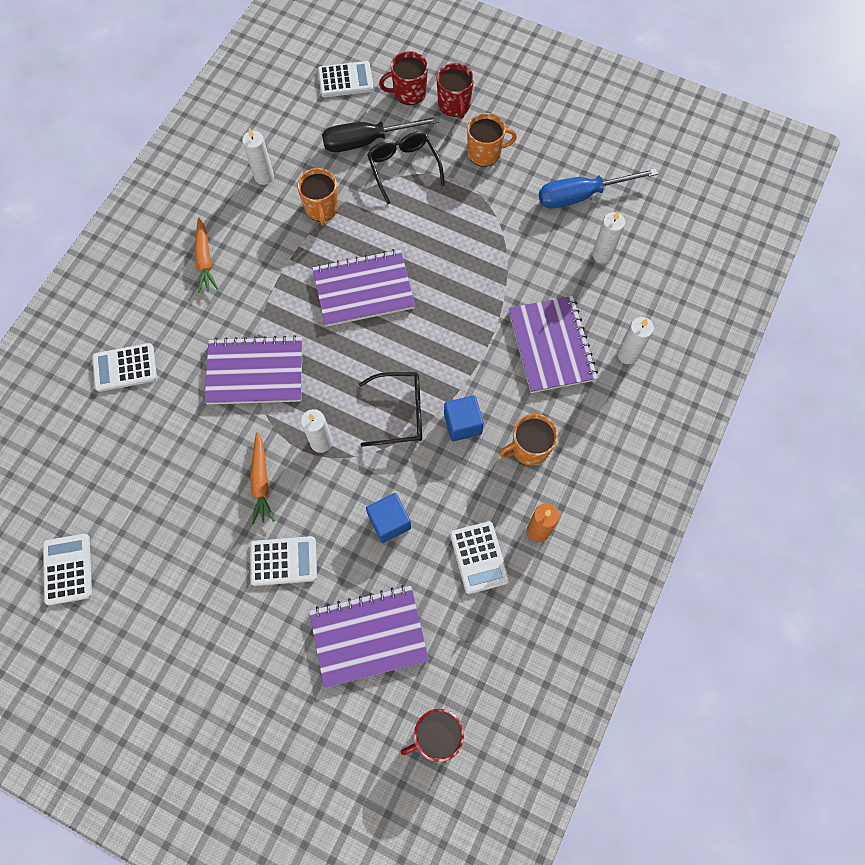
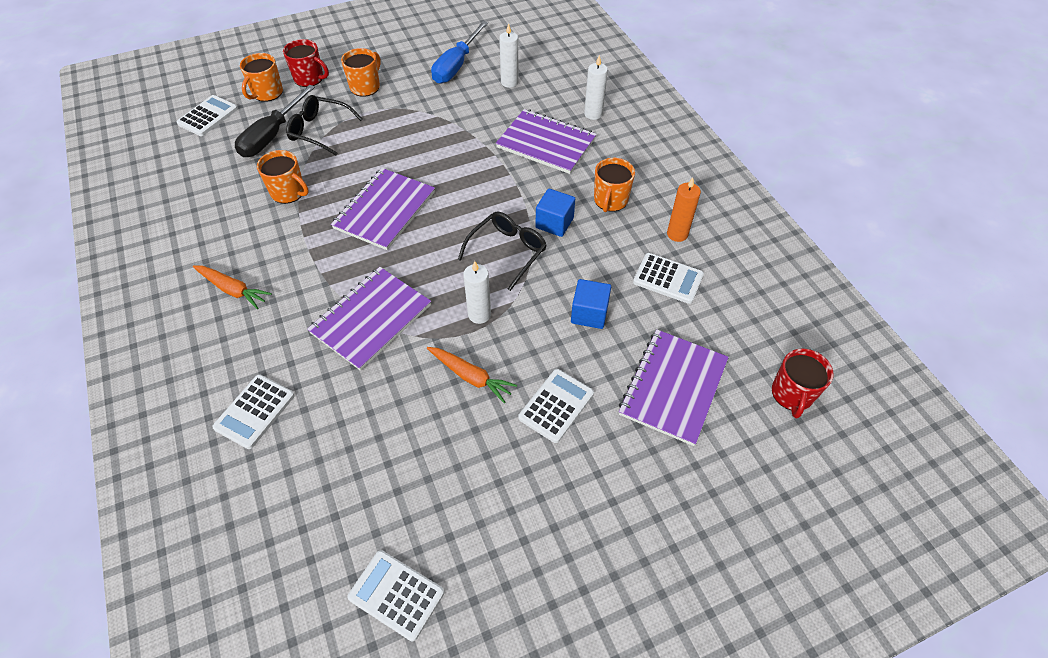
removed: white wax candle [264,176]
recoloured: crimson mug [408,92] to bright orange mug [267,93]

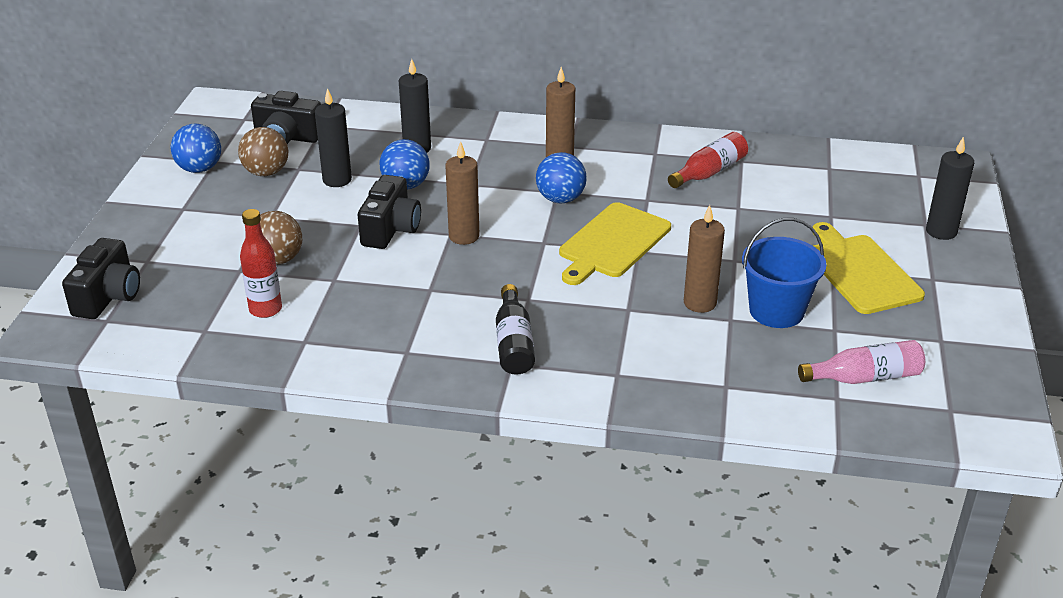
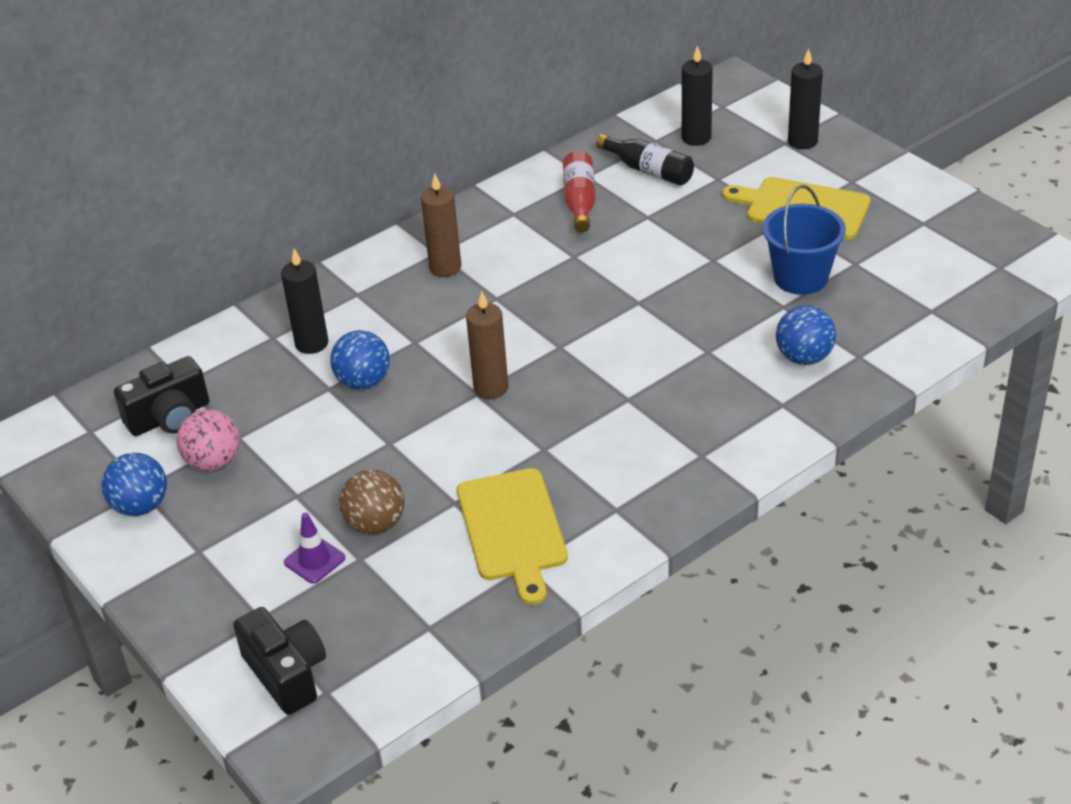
removed: crimson flask [265,309]; jet-black camera [391,229]; russet wax candle [699,303]; rosy flask [864,377]
added: royal purple safety cone [314,560]
moved: jet-black wax candle [337,180] to [696,138]; jet-black flask [514,343] to [648,170]; cobalt play ball [560,199] to [804,357]; golden cutting board [612,243] to [513,529]
recoloured: russet play ball [266,172] to rosy play ball [214,462]

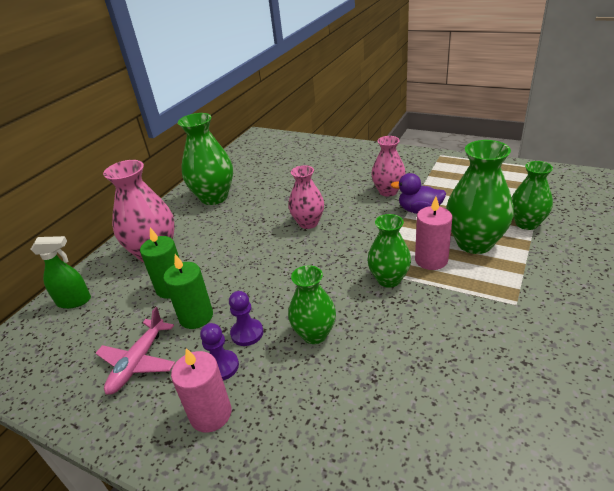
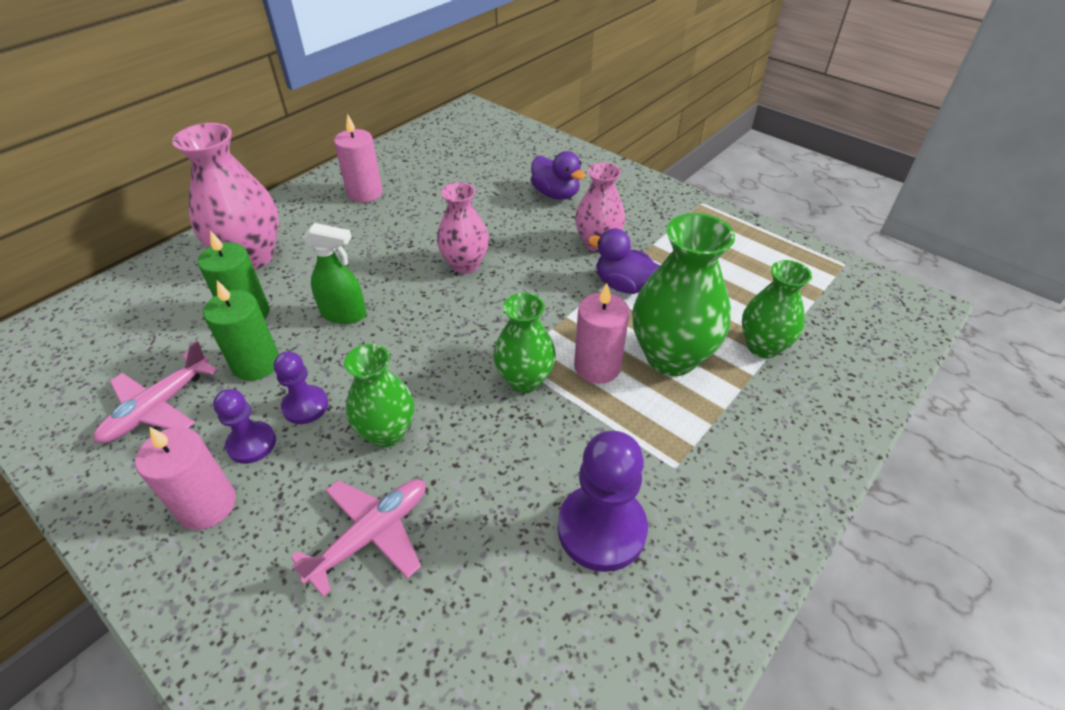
added: rosy aeroplane [372,535]; royal purple rubber duck [555,194]; royal purple pawn [601,529]
moved: emerald spray cleaner [74,301] to [344,314]
replaced: emerald tall vase [214,197] to rosy wax candle [365,193]

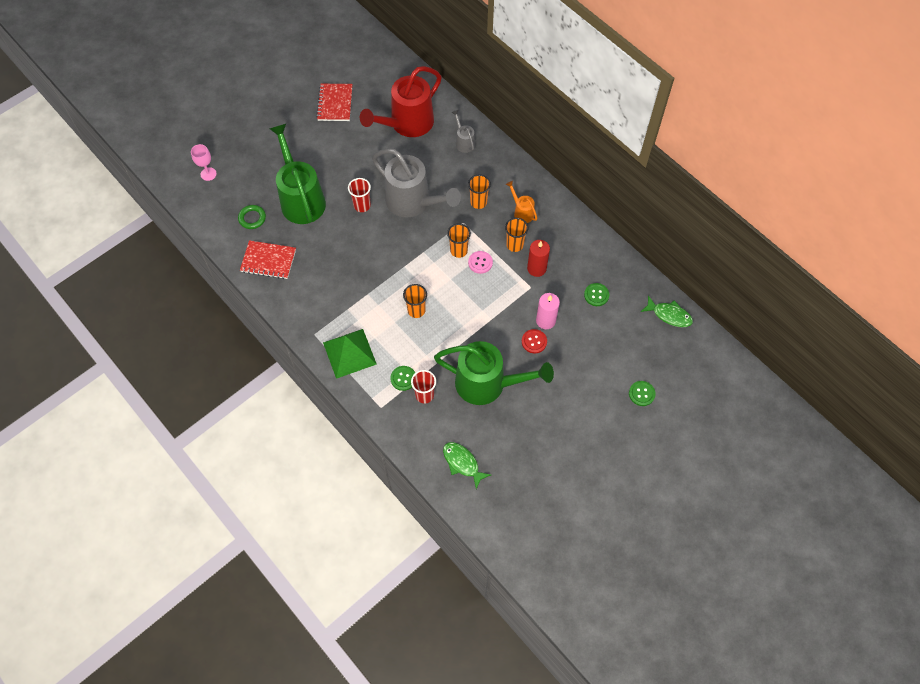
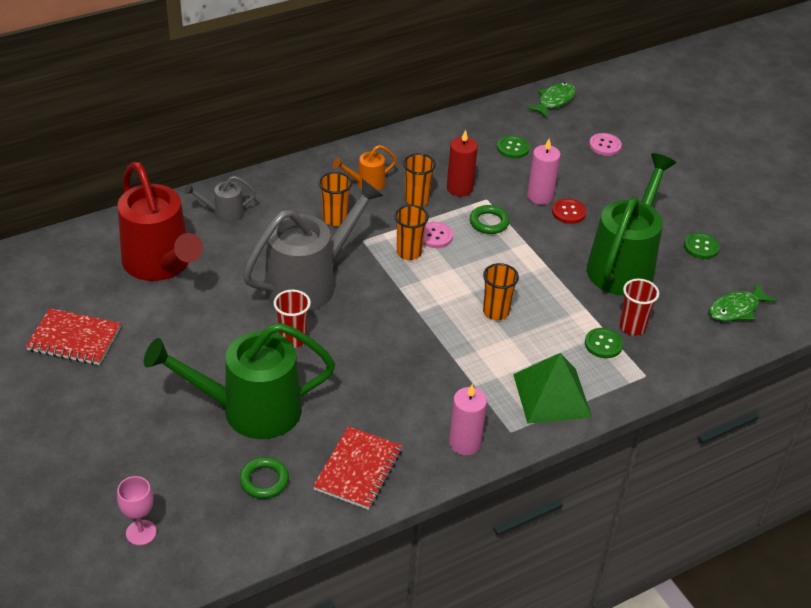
added: rosy wax candle [464,443]; emerald ring [489,222]; rosy sewing button [605,145]
moved: emerald sewing button [641,394] to [701,247]

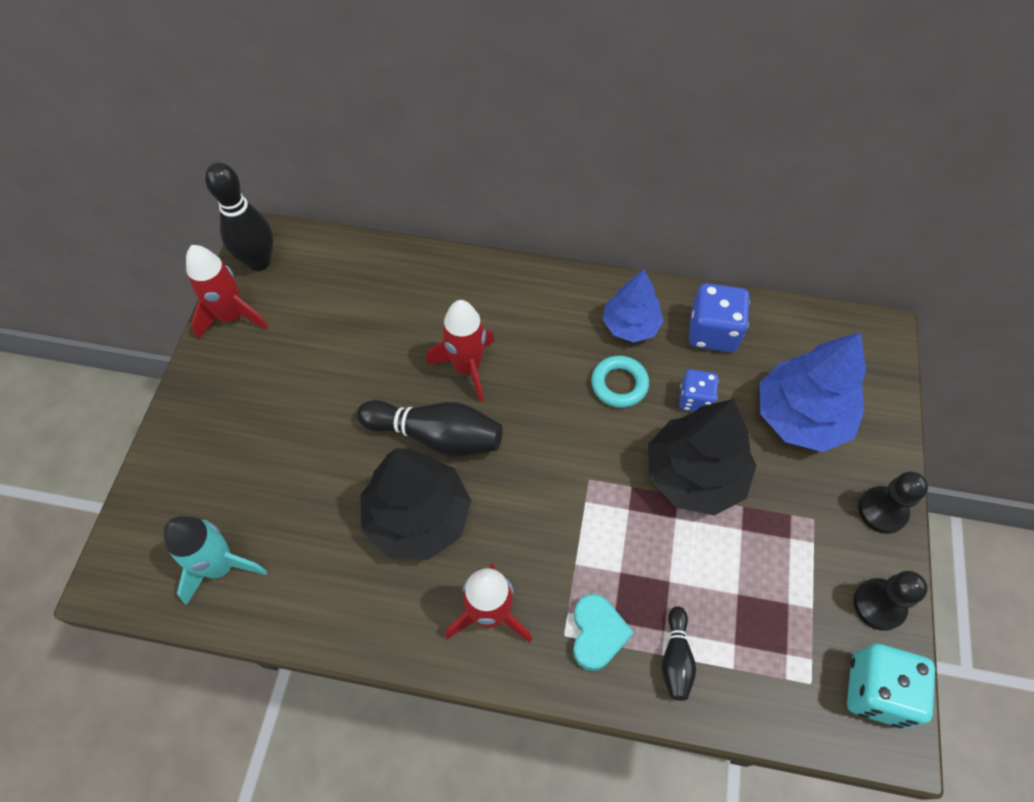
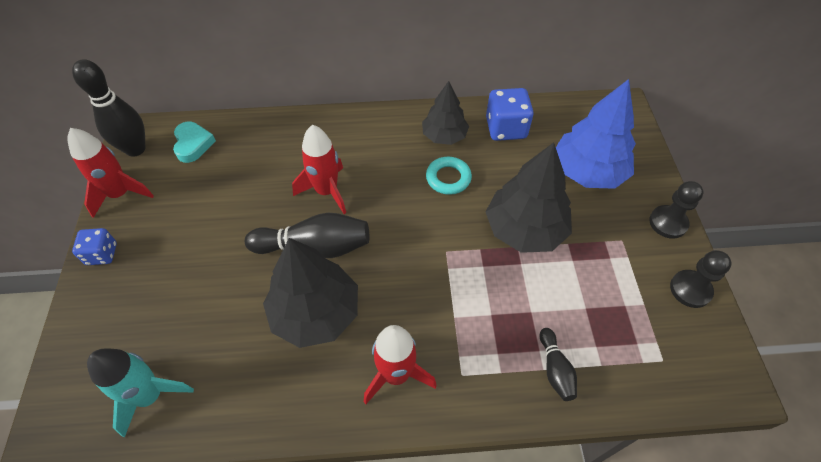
removed: teal dice [876,691]
moved: teal heart [597,633] to [193,144]; cobalt dice [695,399] to [102,254]
recoloured: cobalt toy tree [630,325] to jet-black toy tree [444,136]

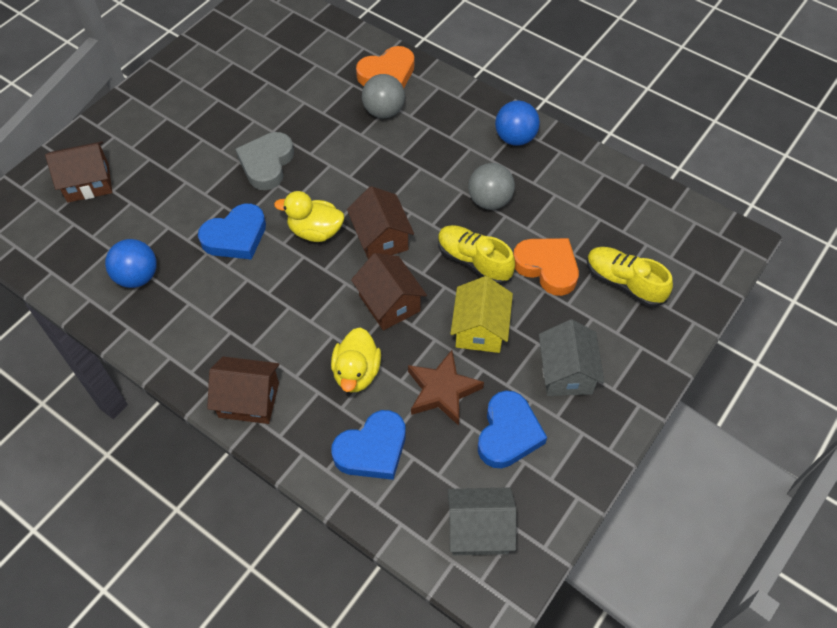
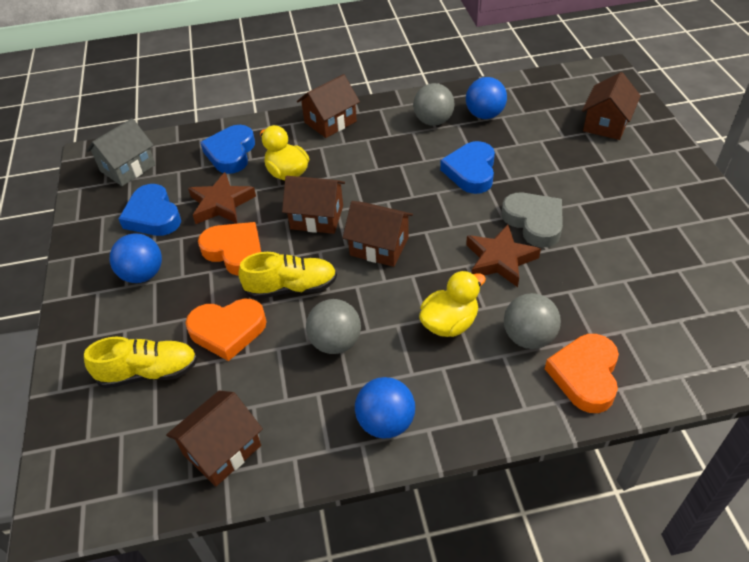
added: russet cottage [222,450]; gray play ball [433,121]; russet five-pointed star [500,259]
moved: golden rubber duck [315,231] to [449,323]
replaced: golden cottage [480,329] to bright orange heart [235,251]; gray cottage [566,372] to cobalt play ball [143,274]

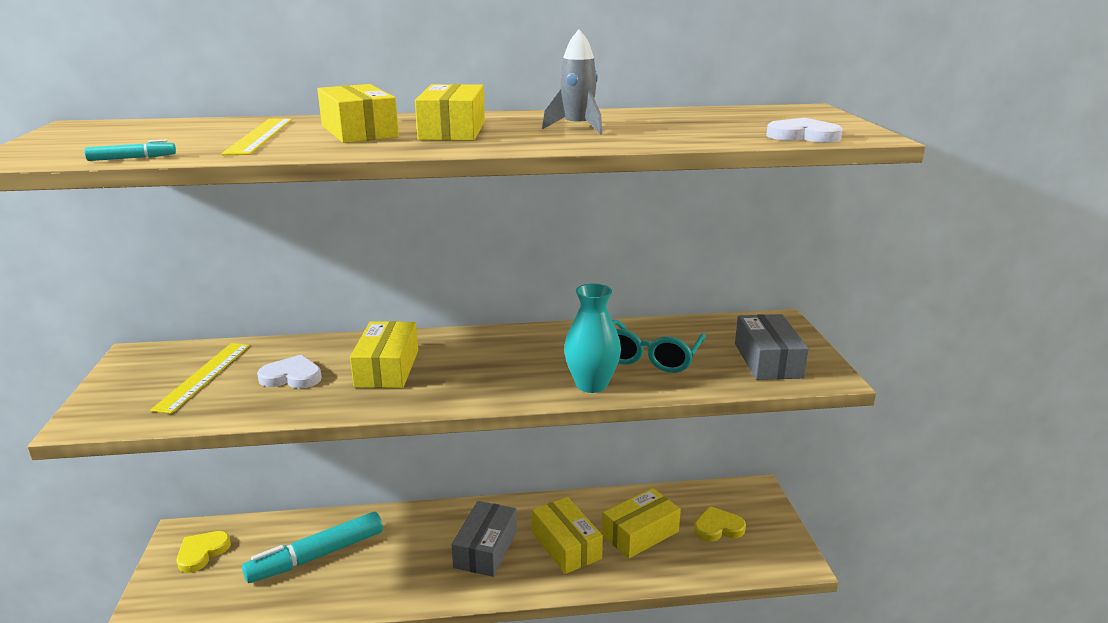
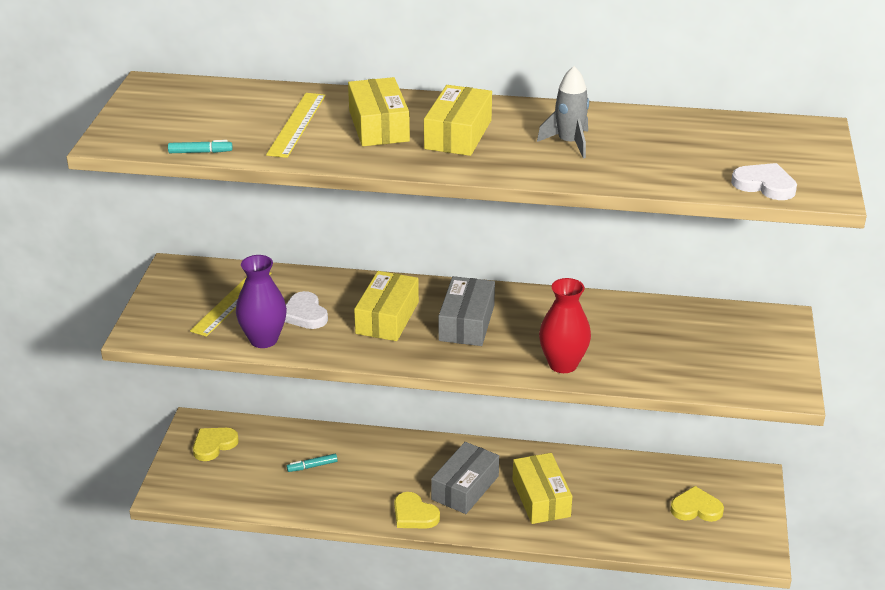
removed: golden package [640,533]; teal glasses [650,357]
added: royal purple tall vase [263,340]; golden heart [414,514]
moved: gray package [767,360] to [466,323]
recoloured: teal tall vase [591,385] to crimson tall vase [563,364]
turned: white heart [292,377] = [305,314] 135 degrees counterclockwise
resized: teal marker [317,556] = [312,466] x0.41

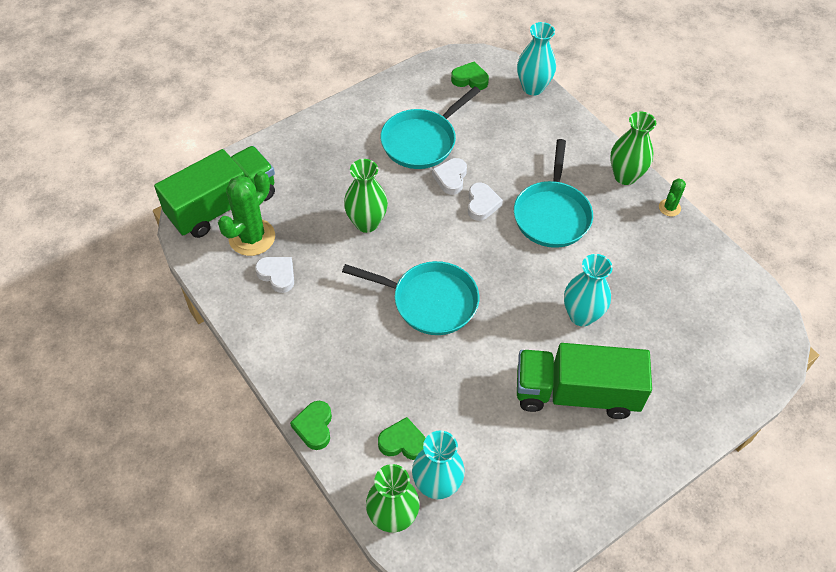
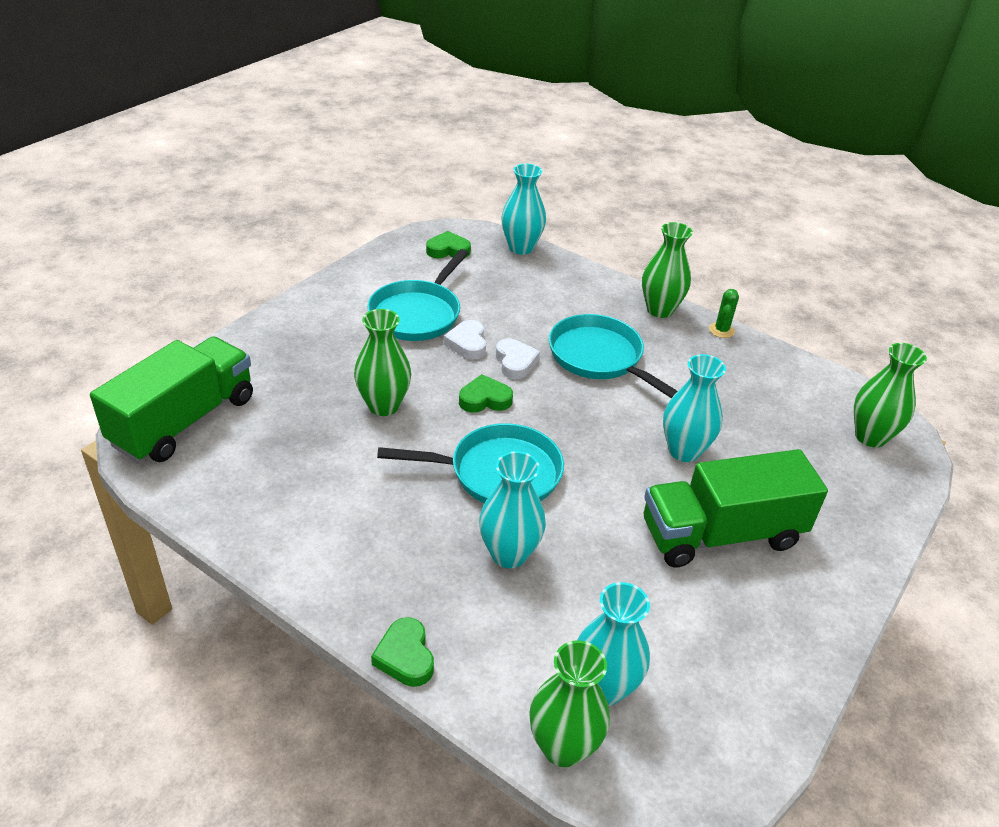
removed: emerald cactus [252,237]; white heart [277,275]
added: teal tall vase [509,554]; emerald tall vase [870,437]
moved: emerald heart [403,442] to [485,399]
turned: teal skillet [552,214] = [599,358] 150 degrees clockwise

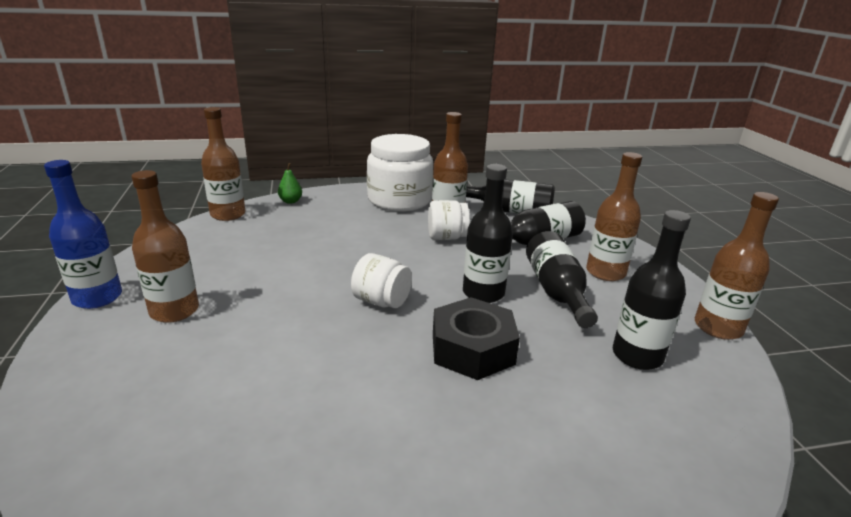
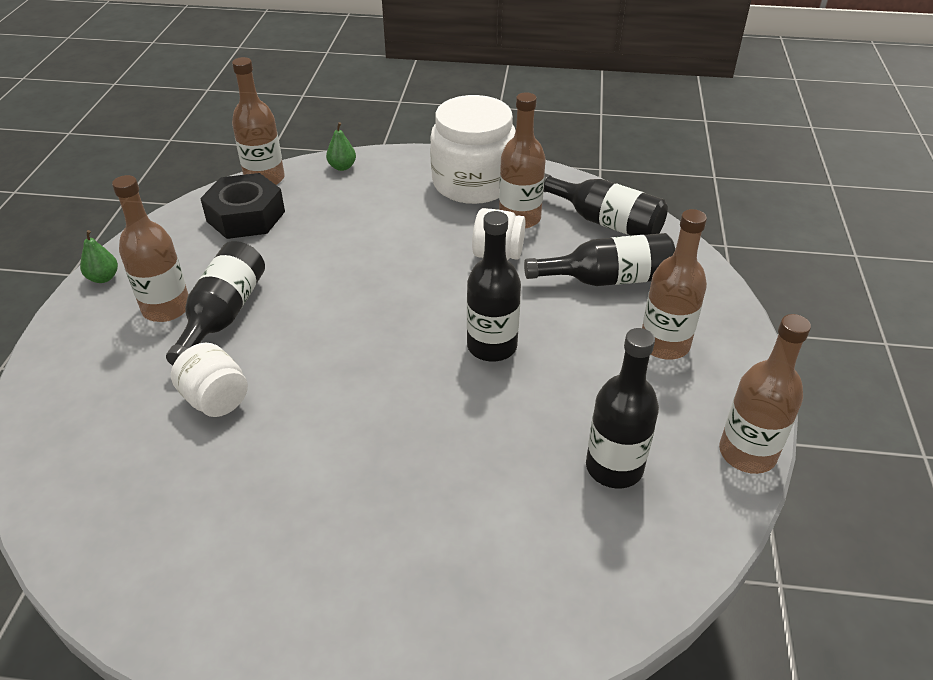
moved: white jar [381,301] to [216,400]; jet-black hexagon nut [472,349] to [245,216]; jet-black flask [556,291] to [223,315]
replaced: cobalt flask [97,298] to emerald pear fruit [103,278]

